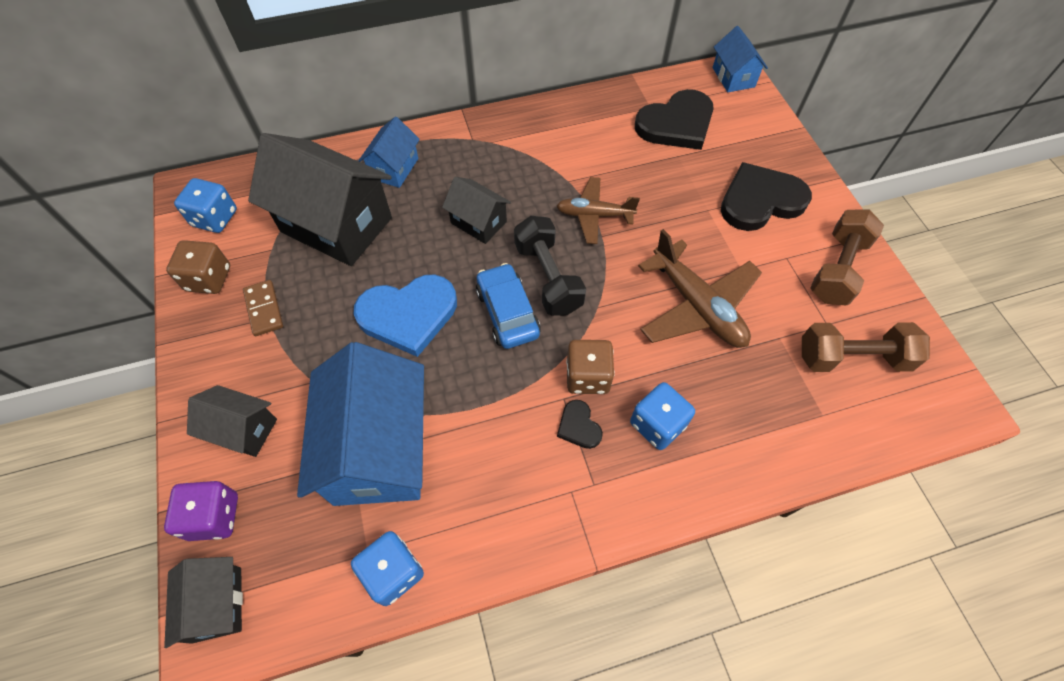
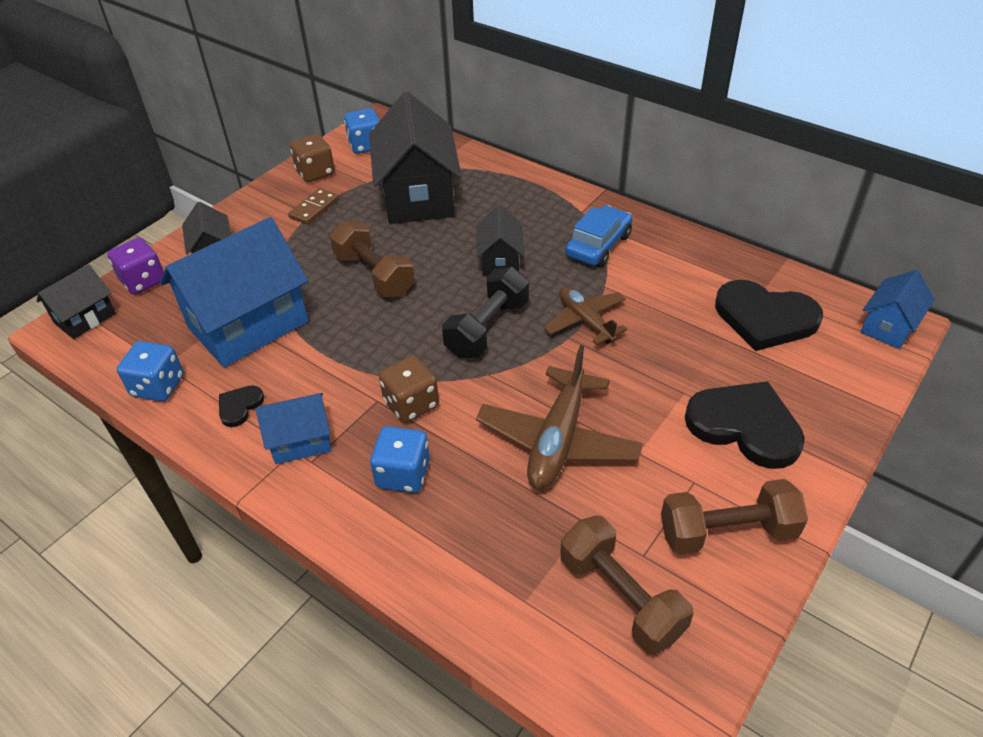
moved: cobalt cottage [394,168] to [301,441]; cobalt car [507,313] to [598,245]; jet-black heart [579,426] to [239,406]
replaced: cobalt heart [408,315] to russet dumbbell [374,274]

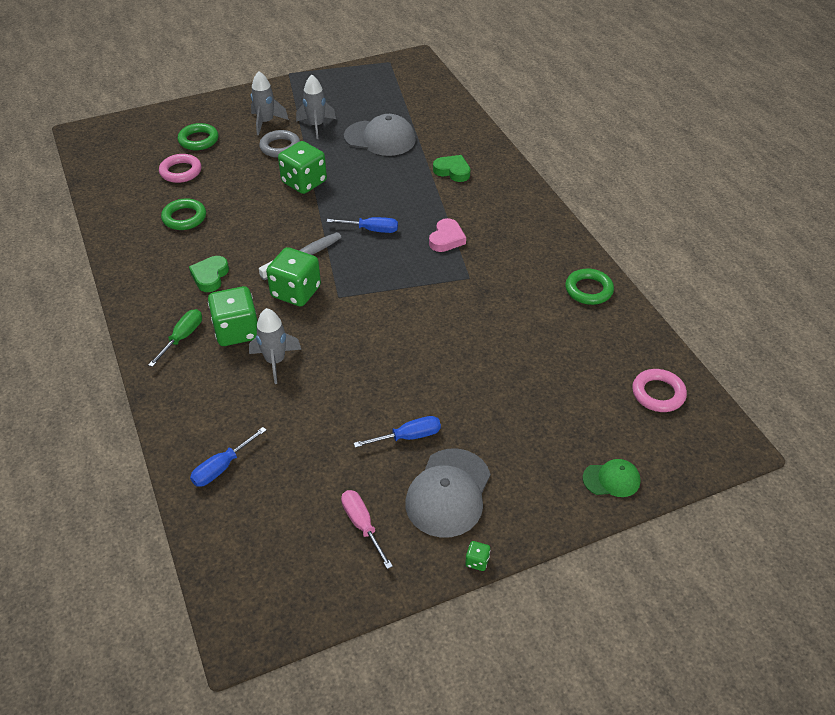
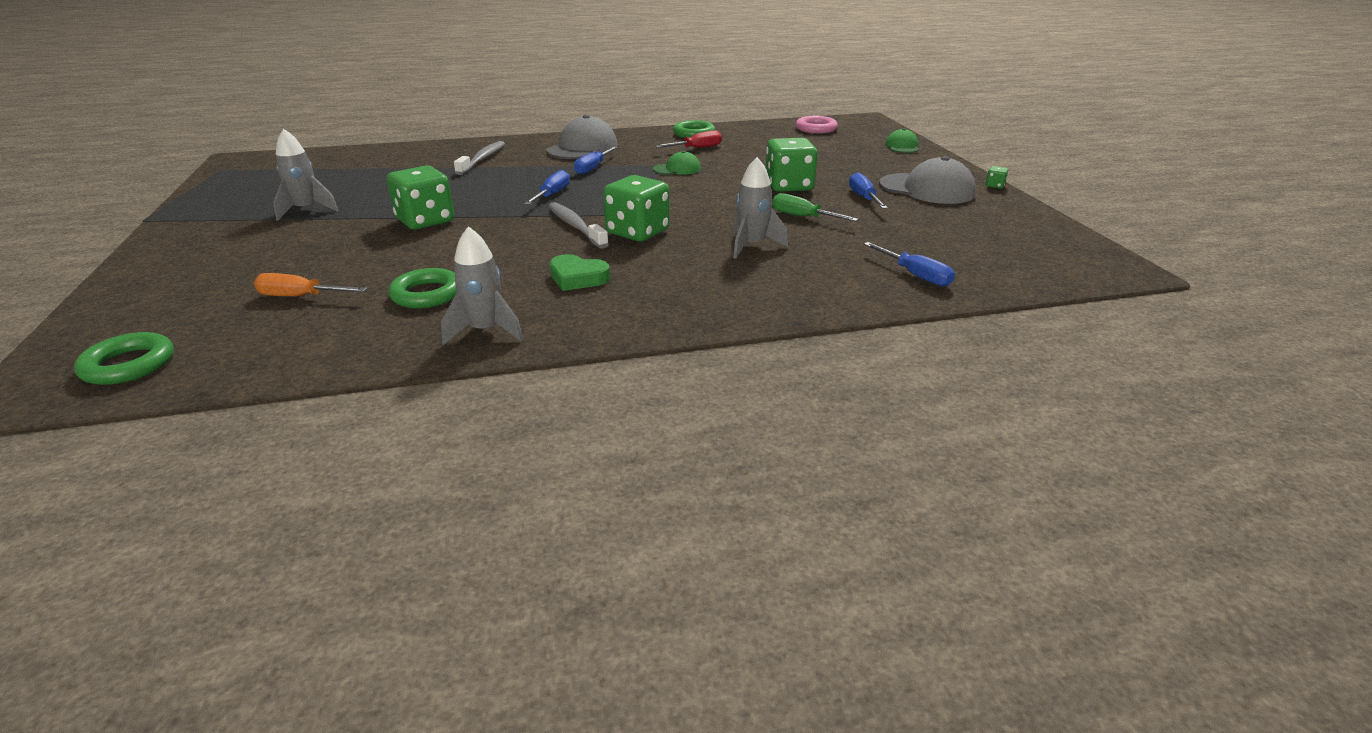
removed: gray ring [280,147]; rosy flat screwdriver [362,525]
added: emerald cap [677,169]; crimson flat screwdriver [697,148]
moved: emerald flat screwdriver [183,337] to [802,217]; emerald ring [198,140] to [128,365]; emerald dice [237,331] to [788,186]; gray toy rocket [266,122] to [485,331]; gray cap [380,138] to [582,148]
replaced: rosy ring [181,171] to bright orange flat screwdriver [300,297]; rosy heart [446,239] to cobalt flat screwdriver [592,168]; emerald heart [452,171] to gray tooth brush [482,159]

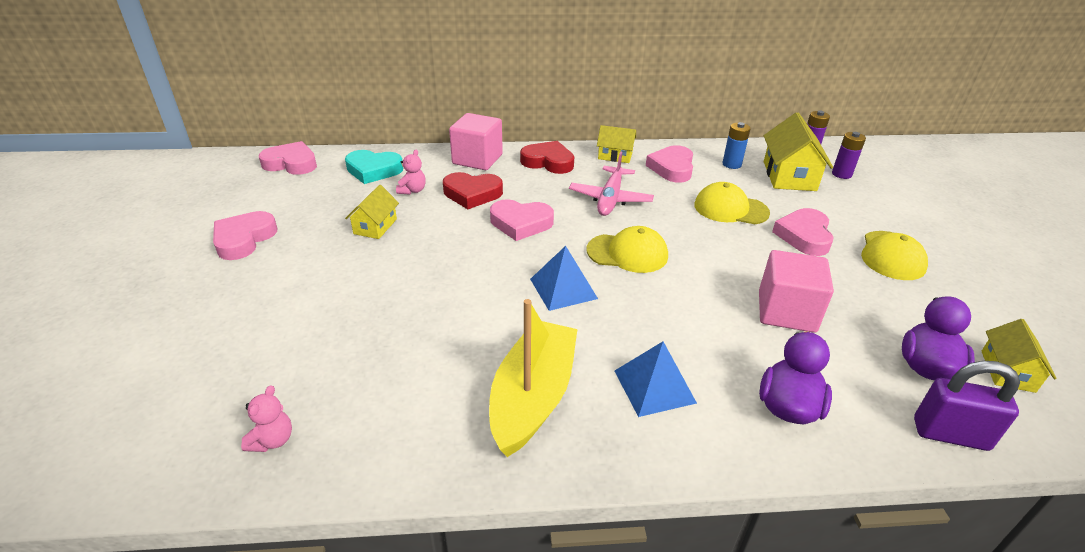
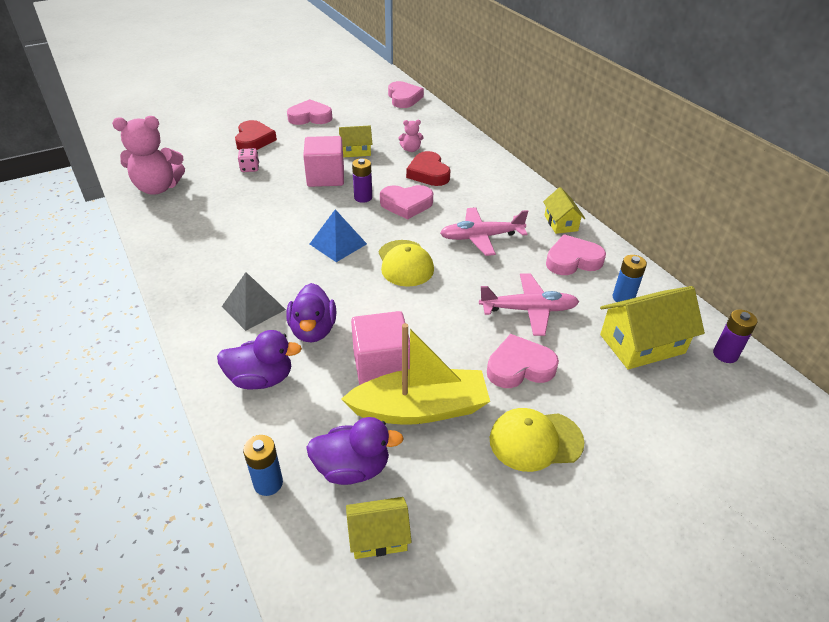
removed: teal heart [373,170]
added: rosy dice [250,168]; royal purple rubber duck [313,330]
moved: rosy block [477,159] to [325,177]; golden toy boat [533,397] to [420,409]; crimson heart [548,162] to [254,140]; royal purple power cell [841,174] to [363,197]
replaced: golden cap [730,209] to rosy aeroplane [528,310]; royal purple lock [950,434] to cobalt power cell [268,483]
recoloured: cobalt pyramid shape [654,386] to gray pyramid shape [253,307]
turned: rosy heart [521,223] = [406,204] 75 degrees counterclockwise
resized: rosy teddy [272,440] = [158,188] x2.16

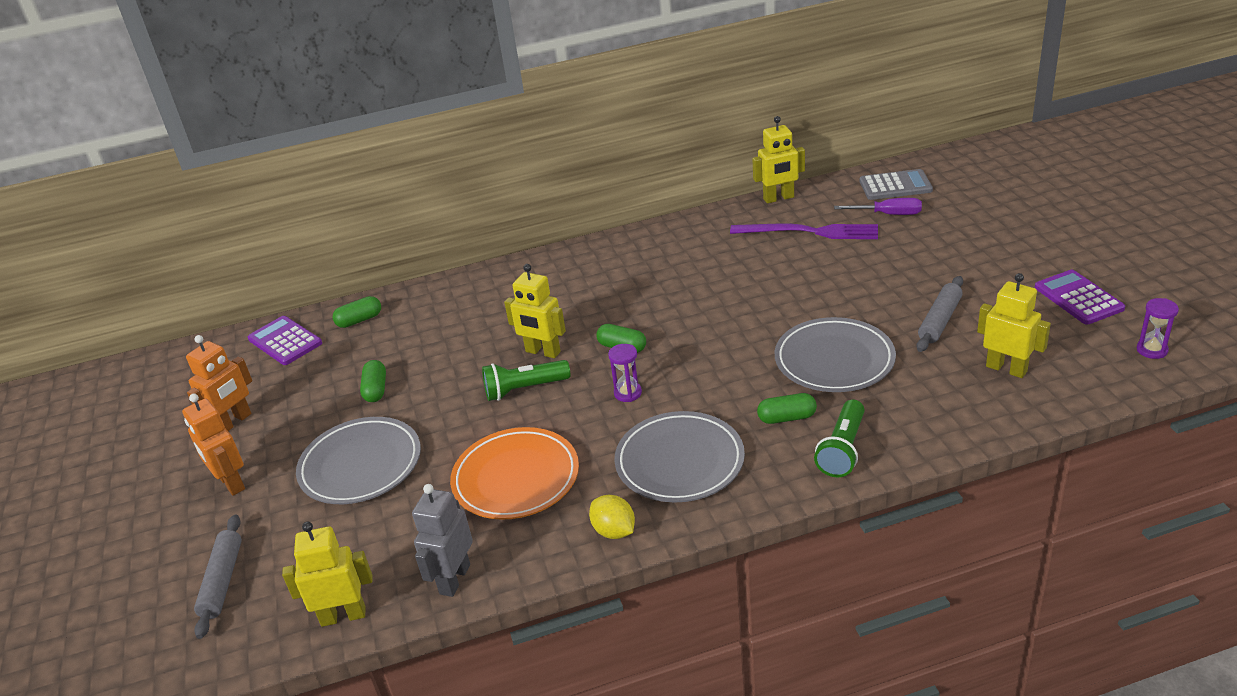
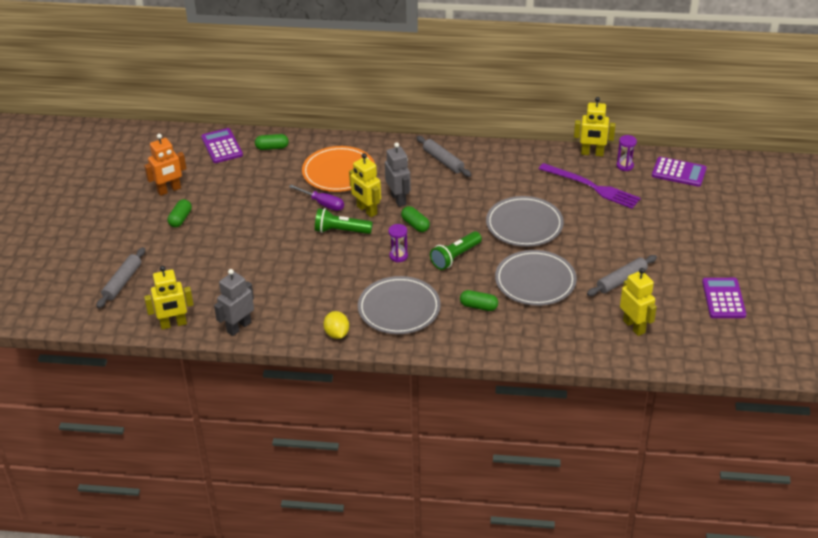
removed: bright orange toy robot [231,483]
added: gray toy robot [398,199]; gray rolling pin [443,161]
moved: gray flat dish [360,465] to [524,225]; emerald capsule [376,389] to [180,219]; bright orange flat dish [516,478] to [338,172]; emerald torch [843,450] to [455,257]; royal purple flat screwdriver [889,214] to [323,204]; royal purple sandglass [1152,350] to [625,166]
recoloured: gray calculator [895,186] to royal purple calculator [678,172]
turned: golden toy robot [343,616] = [173,324] 150 degrees clockwise

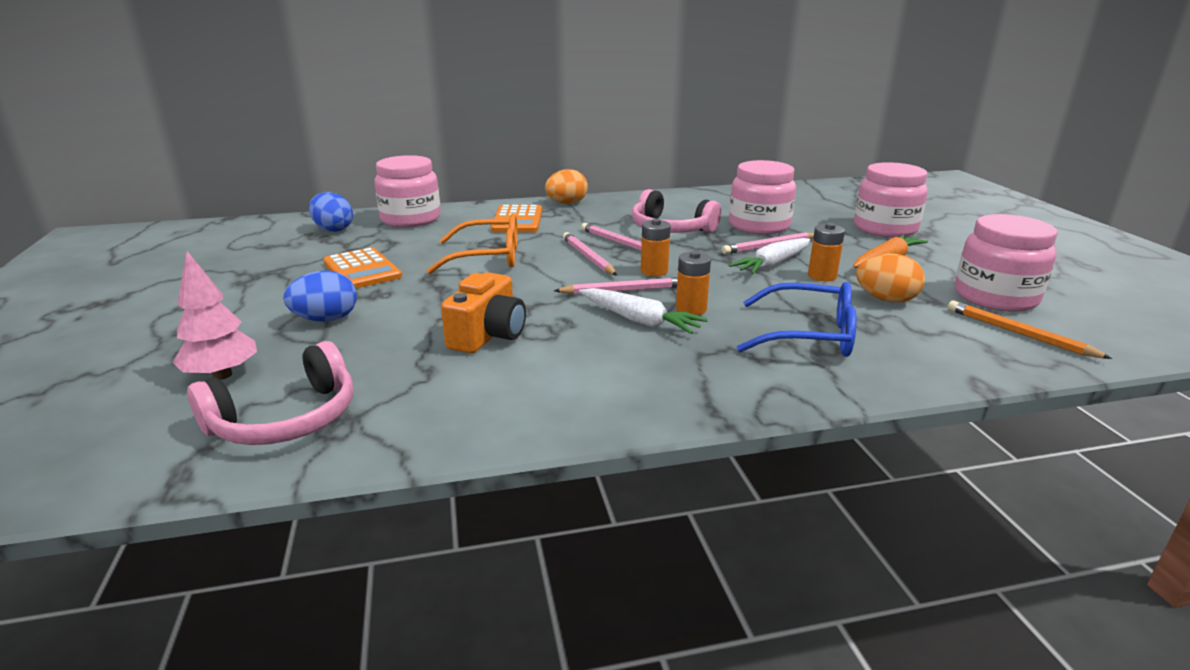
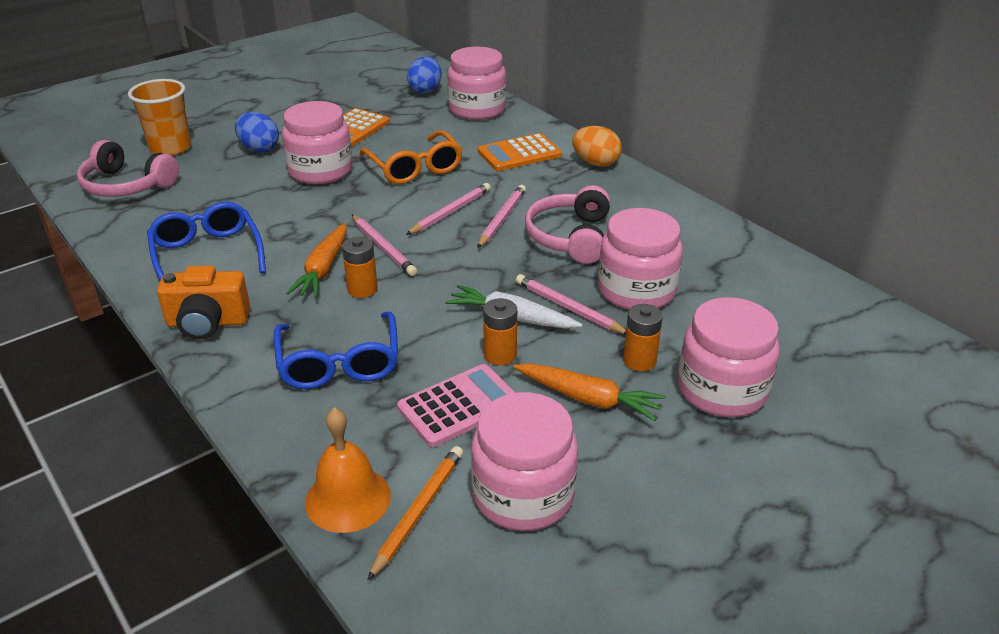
added: cobalt glasses [207,255]; rosy jar [320,170]; bright orange school bell [348,498]
moved: bright orange camera [488,336] to [207,323]; bright orange power cell [654,271] to [639,361]
replaced: rosy toy tree [222,375] to bright orange beaker [170,148]; bright orange egg [885,299] to rosy calculator [459,406]
recoloured: white toy carrot [639,320] to bright orange toy carrot [323,269]

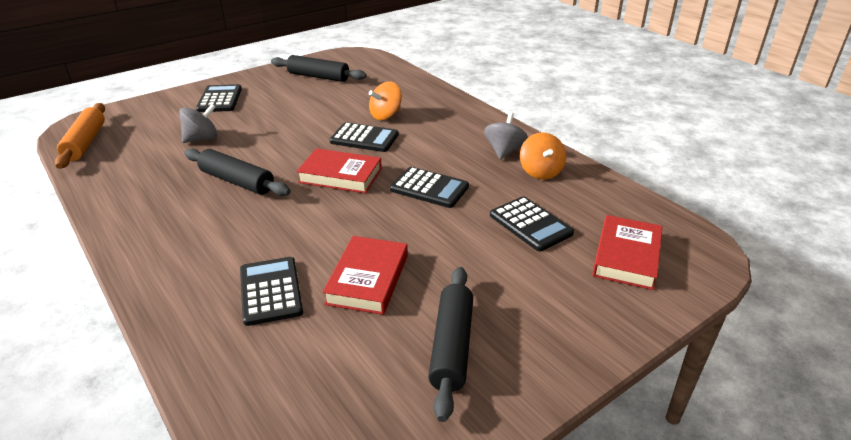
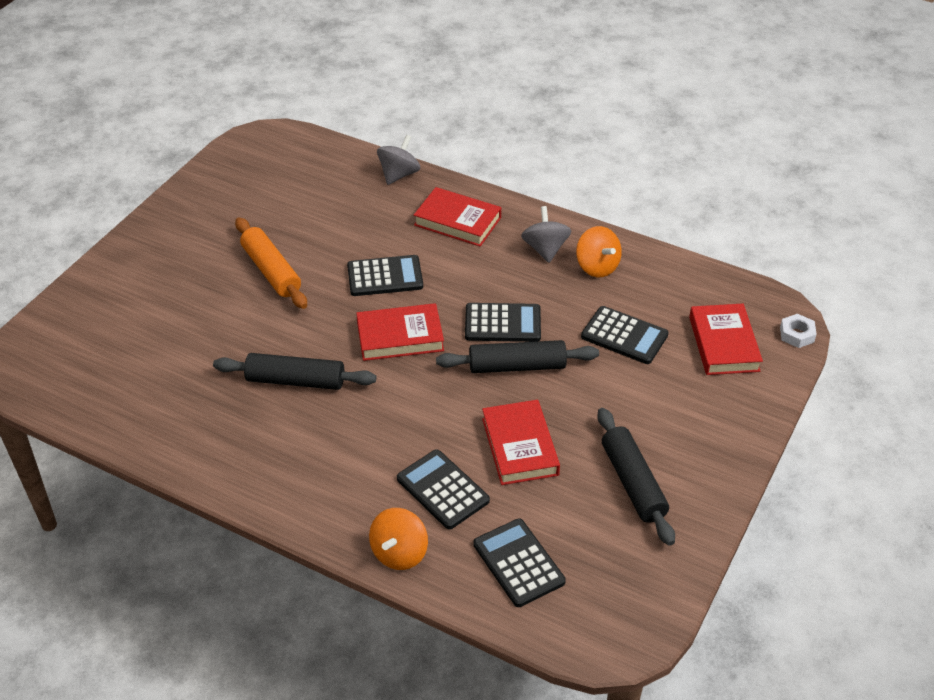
added: crimson hardcover [457,221]; white hexagon nut [797,334]
moved: bright orange rolling pin [85,143] to [271,271]; gray spinning top [202,139] to [399,175]; jet-black calculator [220,99] to [518,563]; jet-black rolling pin [318,76] to [517,366]; bright orange spinning top [385,115] to [399,553]

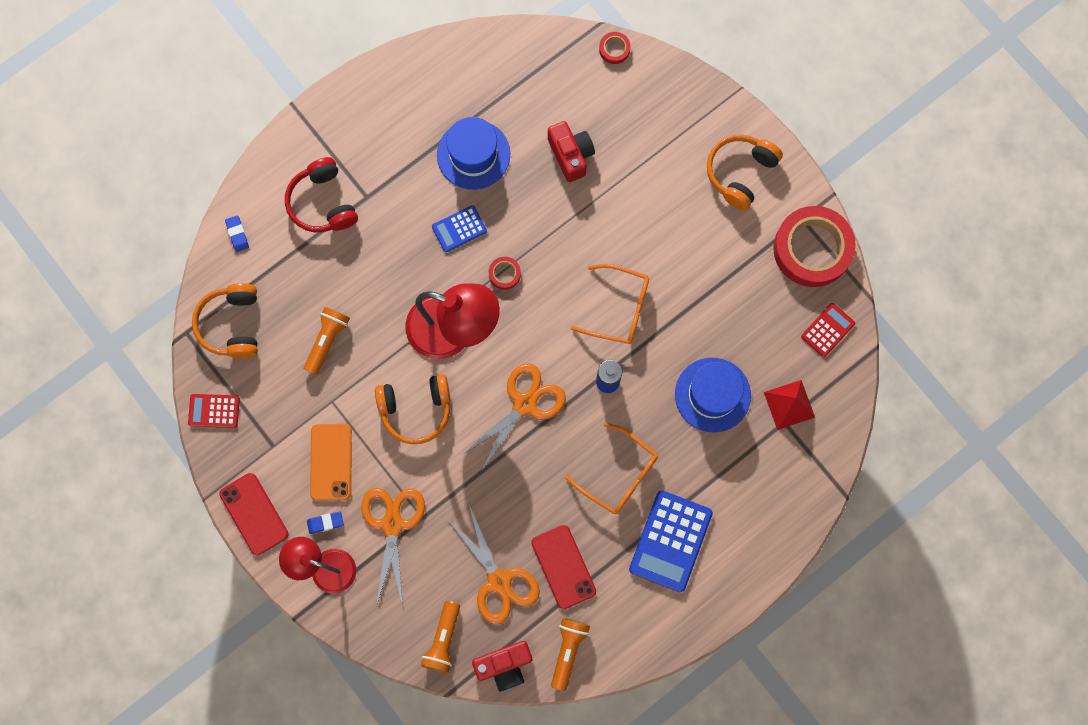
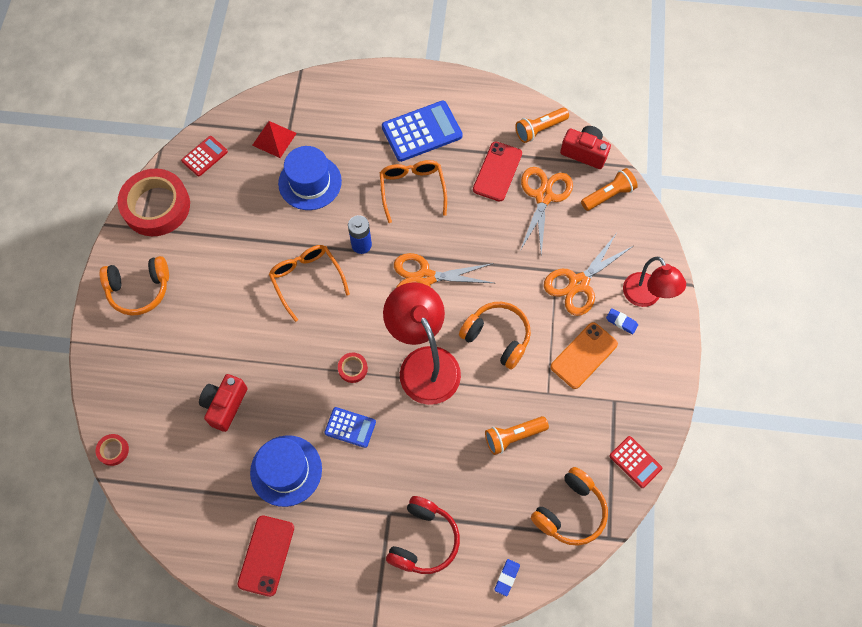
moved: crimson smartphone [254,514] to [266,555]
turned: crimson calculator [827,330] = [204,156] 135 degrees clockwise

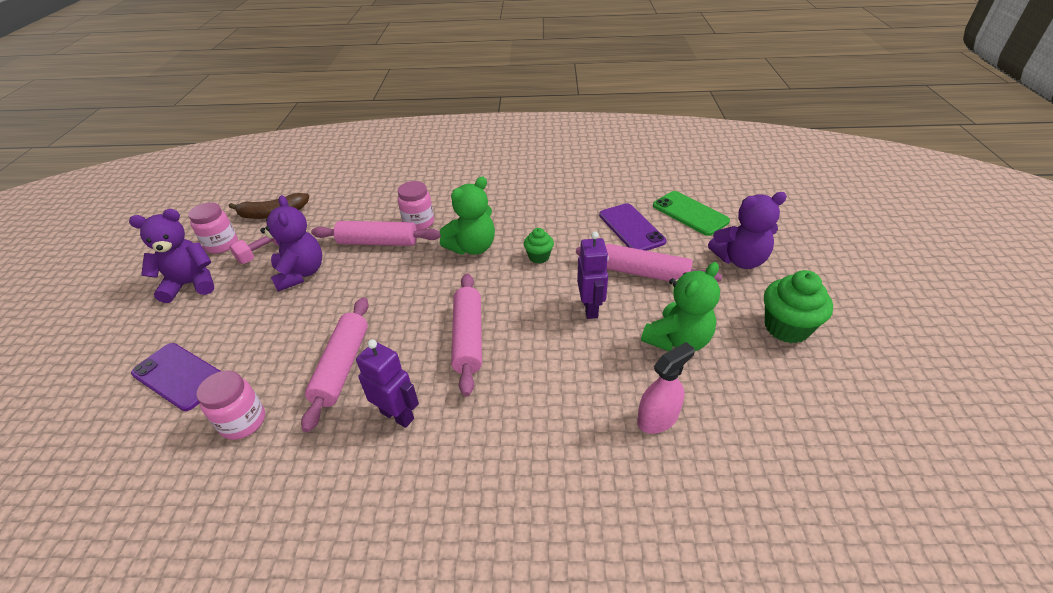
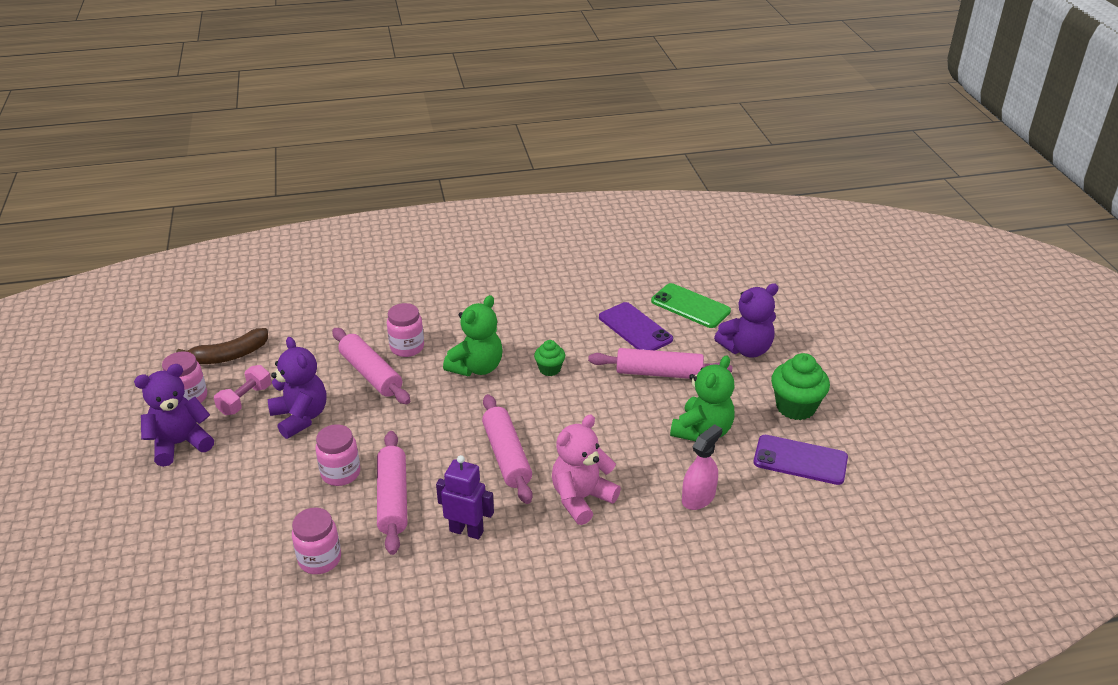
removed: royal purple toy robot [590,308]
added: rosy jar [340,473]; rosy teddy [581,498]
moved: royal purple smartphone [179,376] to [800,460]
turned: rosy rolling pin [378,242] = [371,374] 60 degrees clockwise

